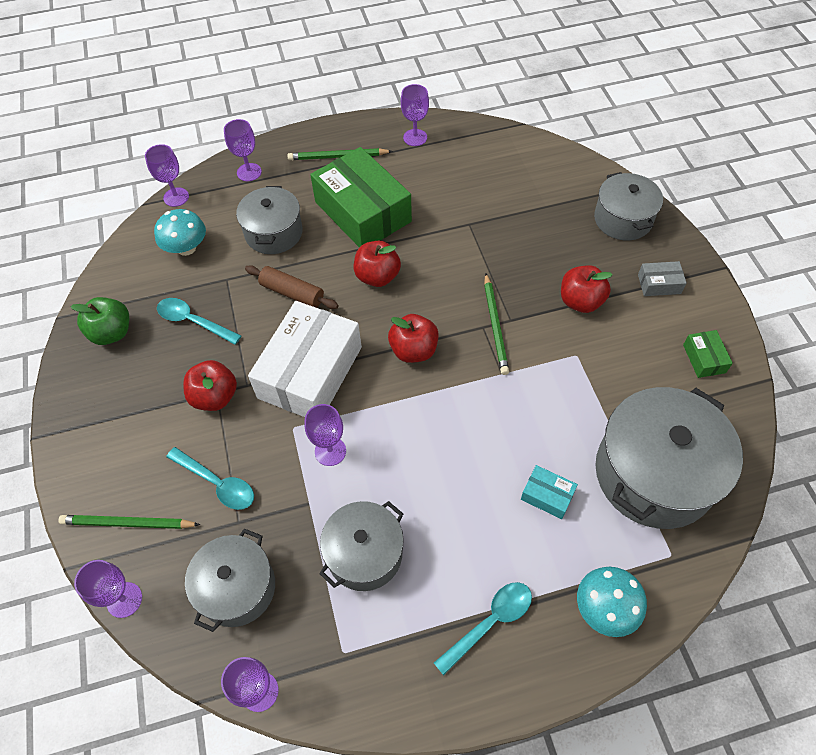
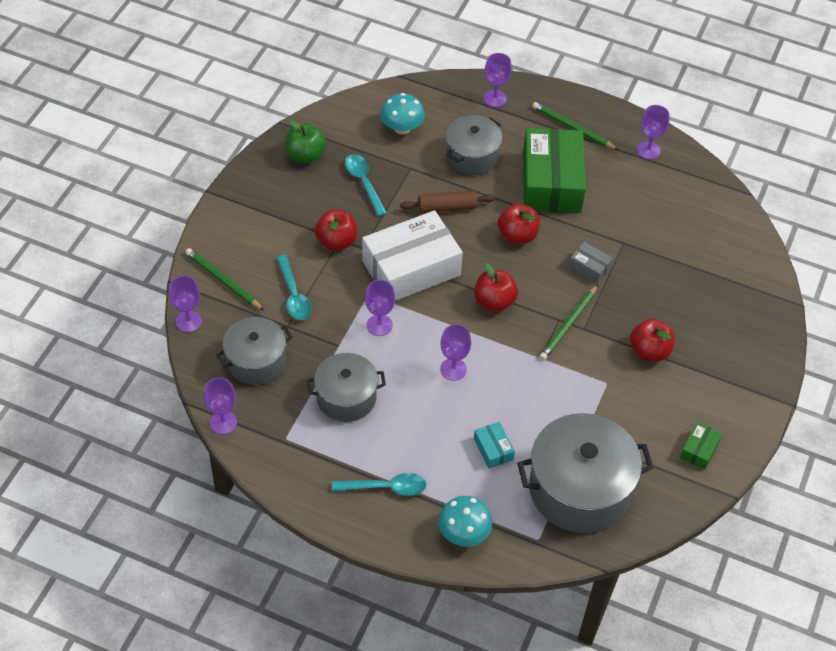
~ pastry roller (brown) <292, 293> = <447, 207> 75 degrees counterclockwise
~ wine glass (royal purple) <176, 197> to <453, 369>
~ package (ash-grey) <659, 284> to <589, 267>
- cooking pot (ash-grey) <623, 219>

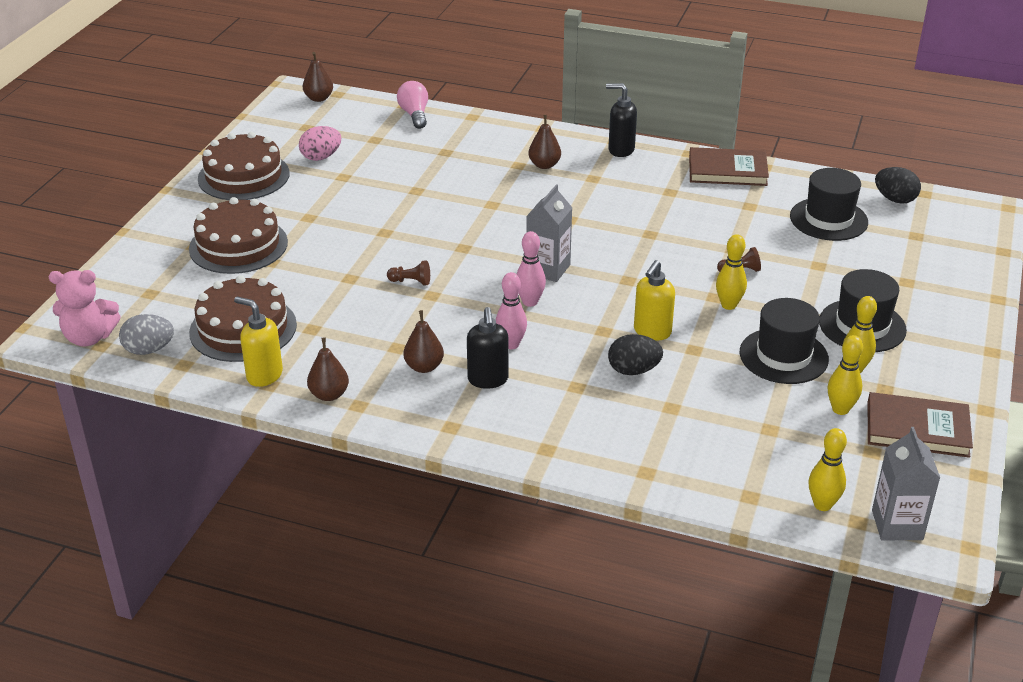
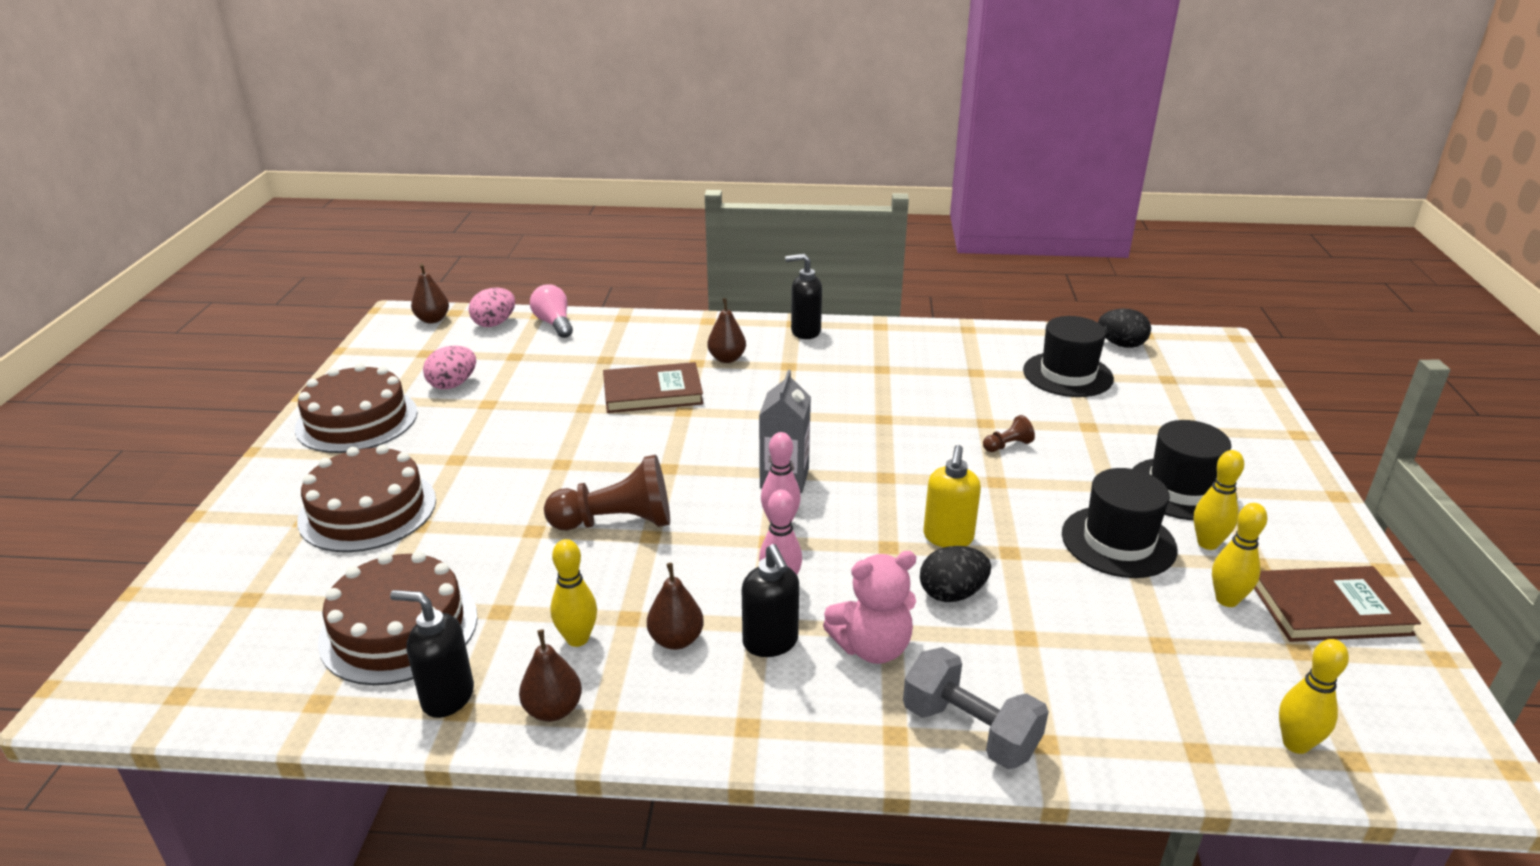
~ soap pump (golden) <264, 375> to soap pump (black) <447, 697>
+ toy egg (rosy) <494, 323>
~ game pawn (brown) <411, 281> = <617, 522> x2.16
~ tenpin (golden) <728, 305> to <577, 639>
~ hardback (brown) <727, 170> to <652, 392>
~ teddy bear (rosy) <89, 337> to <872, 647>
+ hand weight (ash-grey) <969, 731>
- toy egg (ash-grey) <149, 350>
- milk carton (ash-grey) <897, 525>

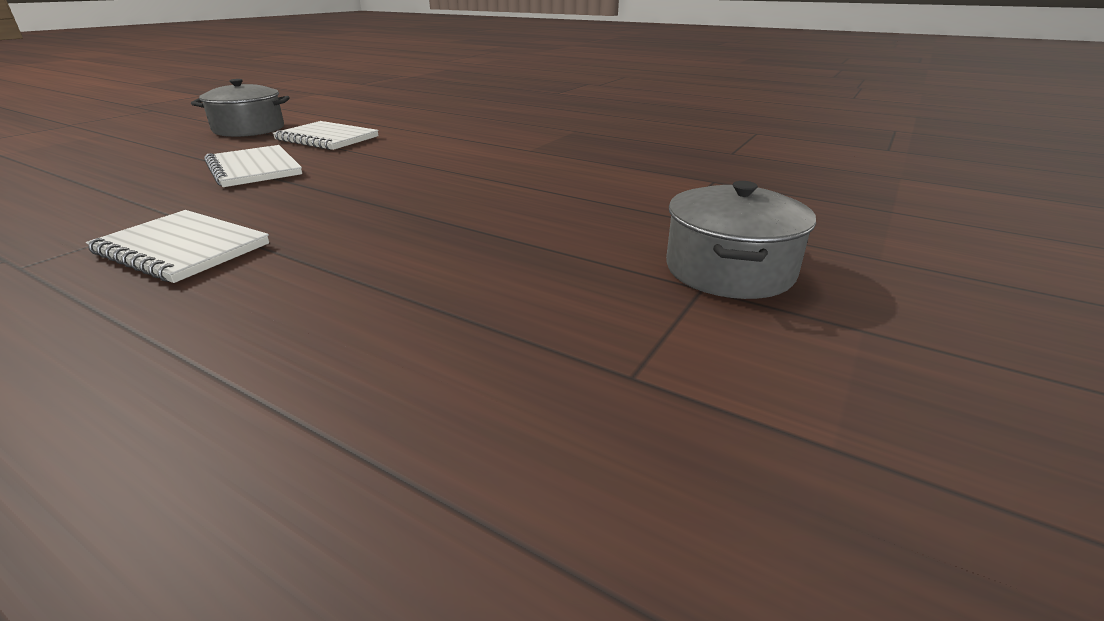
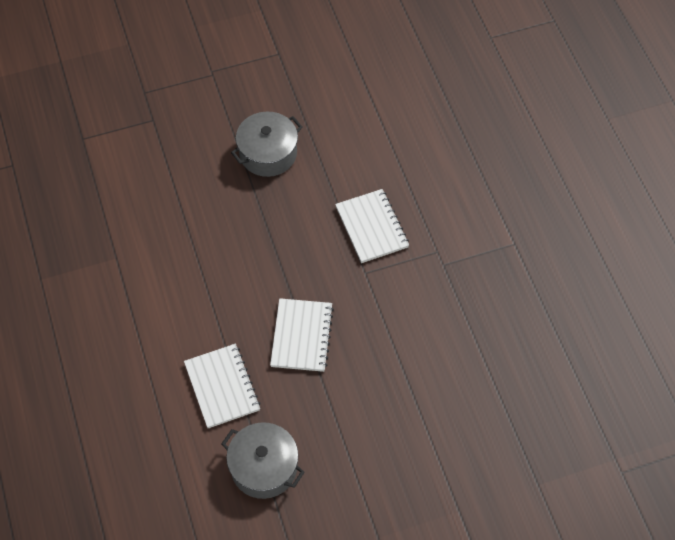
~ cooking pot (ash-grey) <729, 270> to <268, 153>

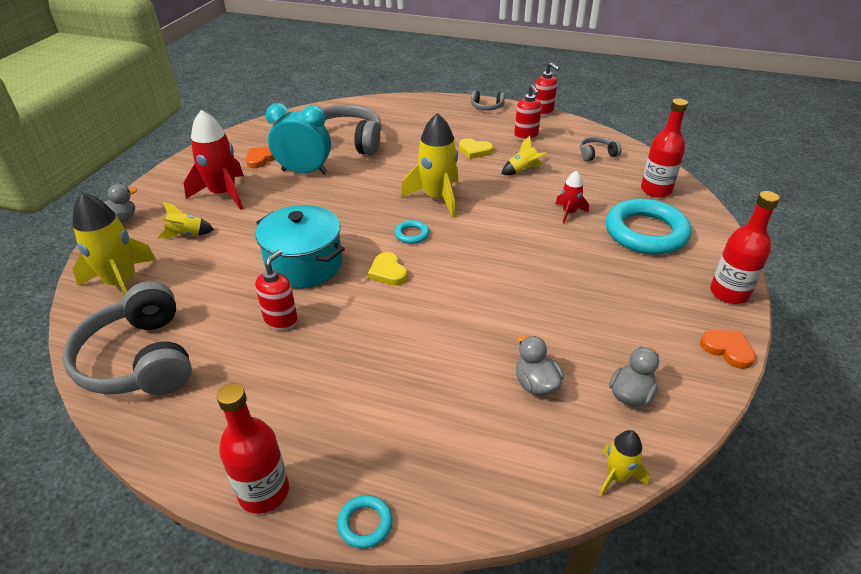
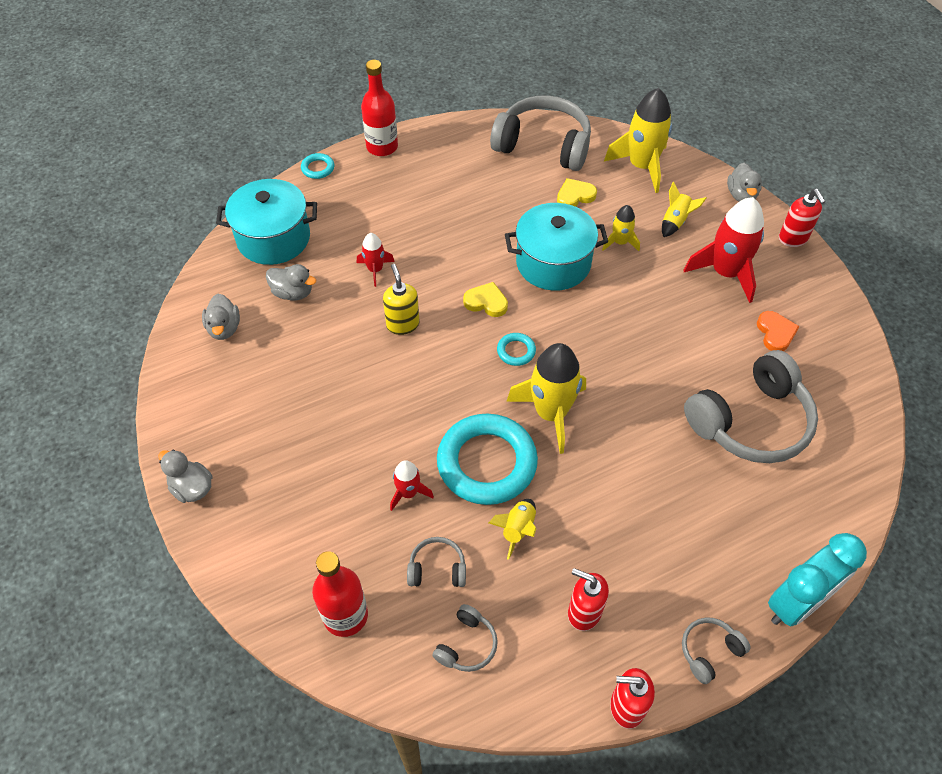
~ bottle (scarlet) <729, 293> to duck (ash-grey) <192, 488>
+ cooking pot (turquoise) <273, 238>
+ spaceship (scarlet) <375, 270>
+ soap pump (golden) <402, 324>
+ headset (ash-grey) <437, 569>
~ ring (turquoise) <646, 232> to <487, 463>
~ heart (golden) <475, 151> to <575, 196>
~ spaceship (golden) <617, 476> to <620, 242>
~ bedside clock (turquoise) <304, 172> to <797, 603>
~ soap pump (scarlet) <281, 320> to <793, 239>
- heart (orange) <727, 349>

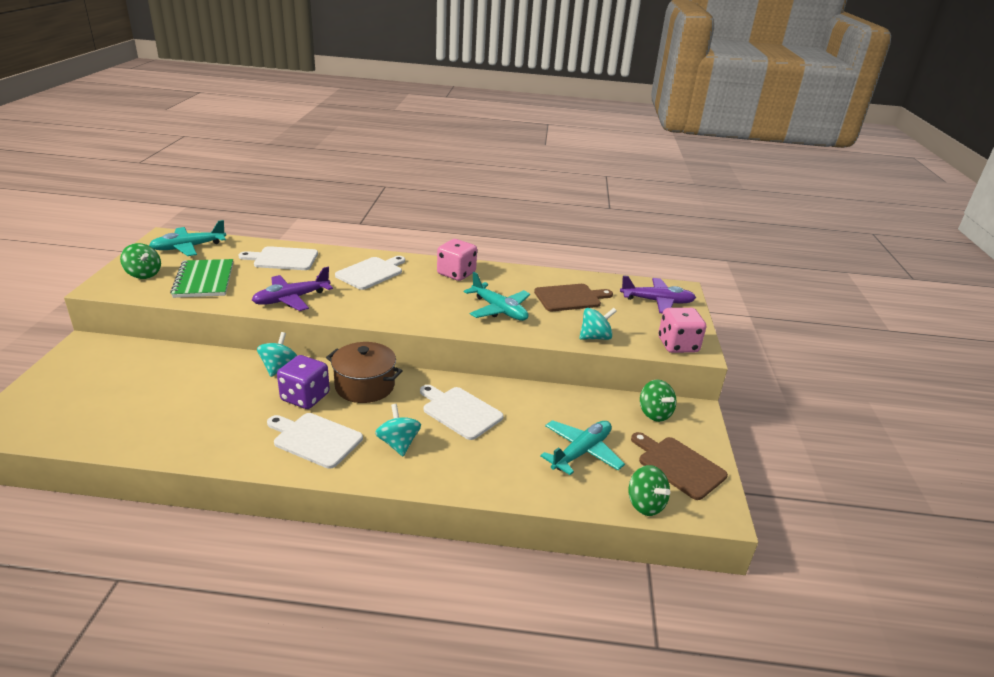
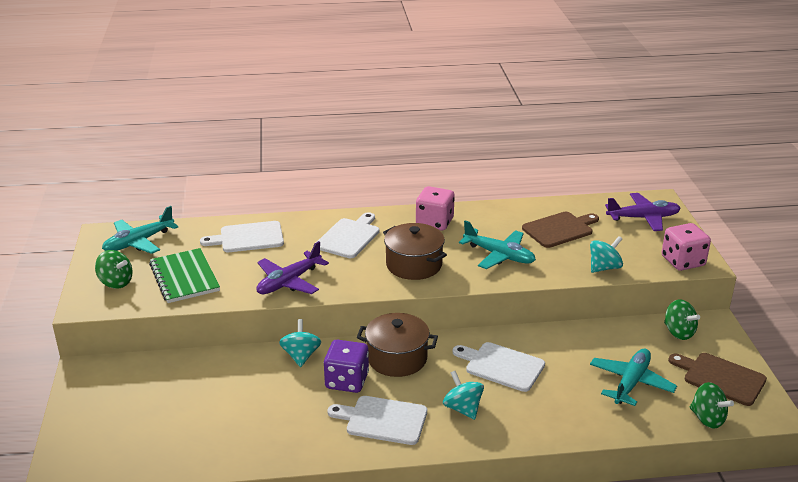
+ cooking pot (brown) <414, 265>

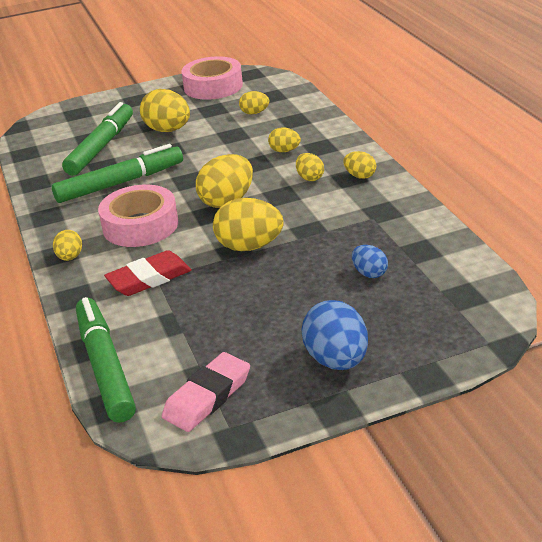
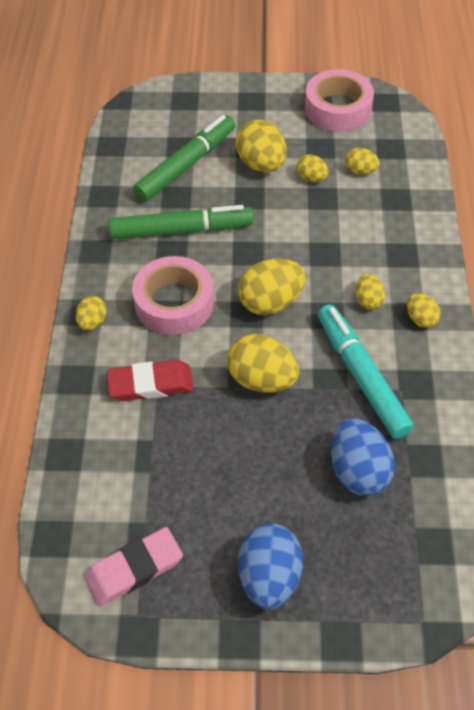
~ toy egg (golden) <284, 151> to <311, 178>
+ marker pen (turquoise) <361, 376>
~ toy egg (royal blue) <369, 273> = <358, 471> x1.82
- marker pen (emerald) <105, 366>

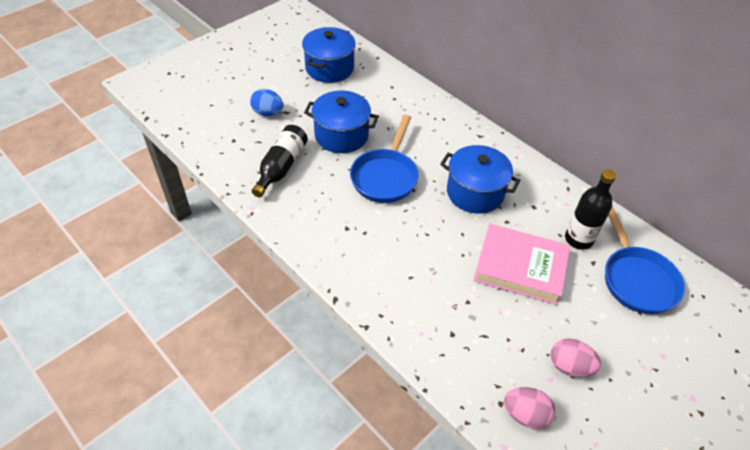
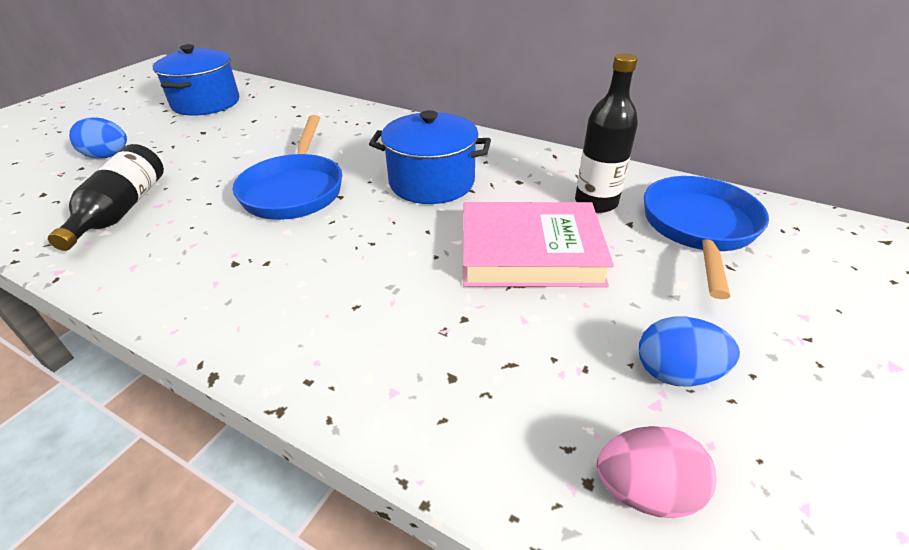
~ toy egg (rosy) <569, 366> to toy egg (royal blue) <676, 373>
~ frying pan (royal blue) <636, 279> = <698, 228> 135 degrees counterclockwise
- cooking pot (royal blue) <341, 135>

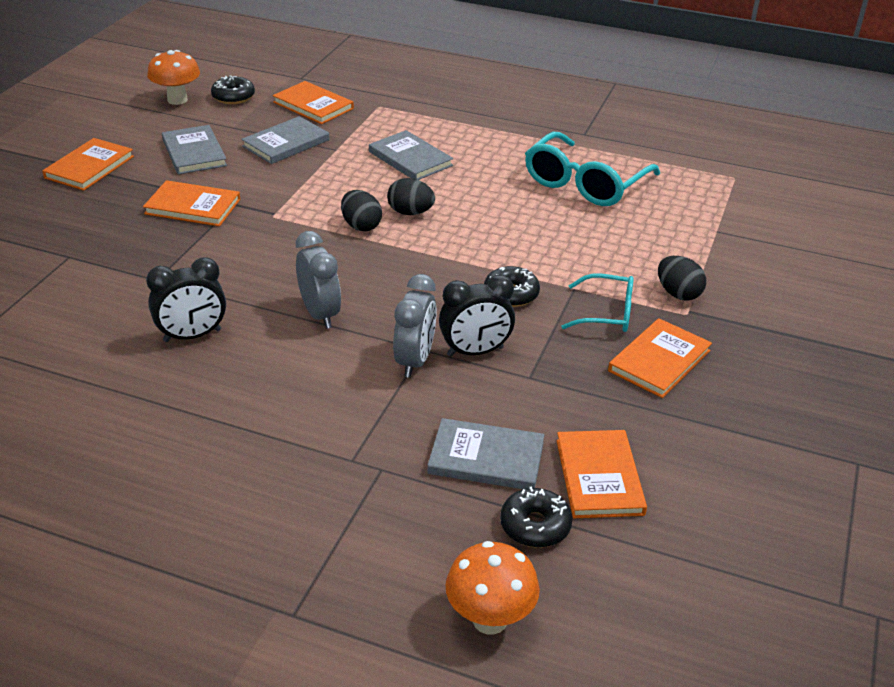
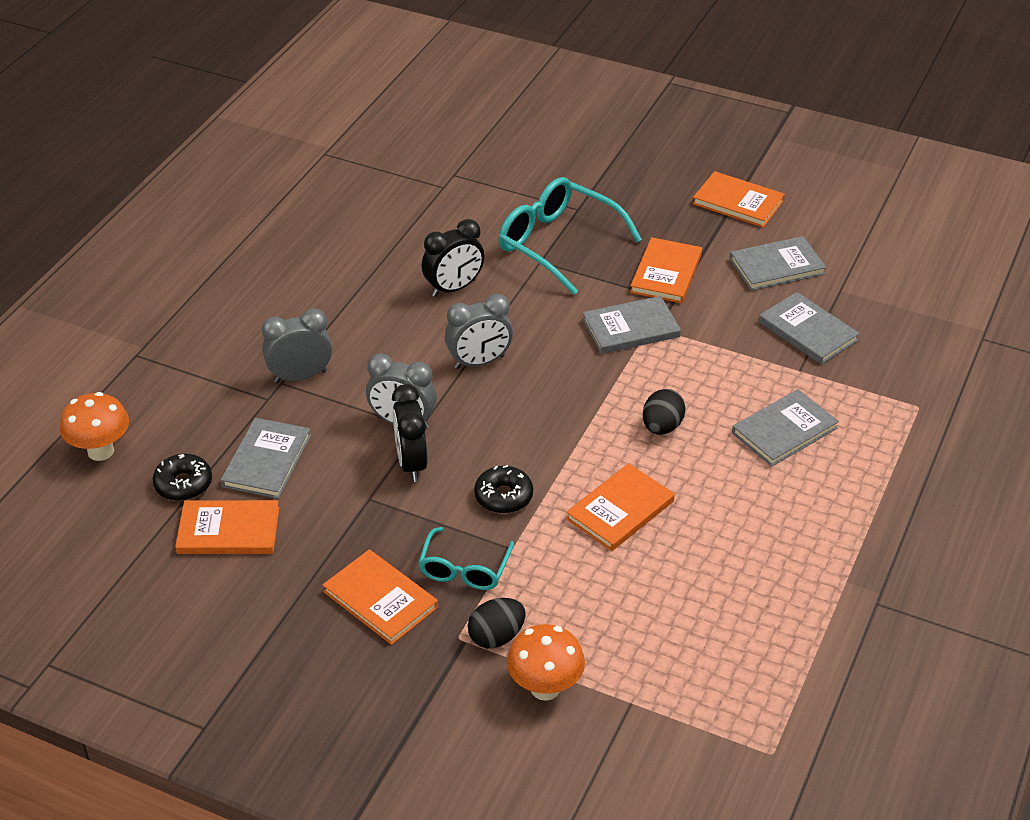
+ bedside clock (ash-grey) <300, 376>
~ bedside clock (black) <192, 336> = <454, 288> 105 degrees counterclockwise
~ spectacles (turquoise) <585, 183> to <558, 244>
~ mushroom (orange) <177, 100> to <545, 688>
~ hardback (orange) <313, 105> to <620, 510>
+ hardback (ash-grey) <631, 328>
- donut (black) <233, 97>
- toy egg (black) <361, 226>

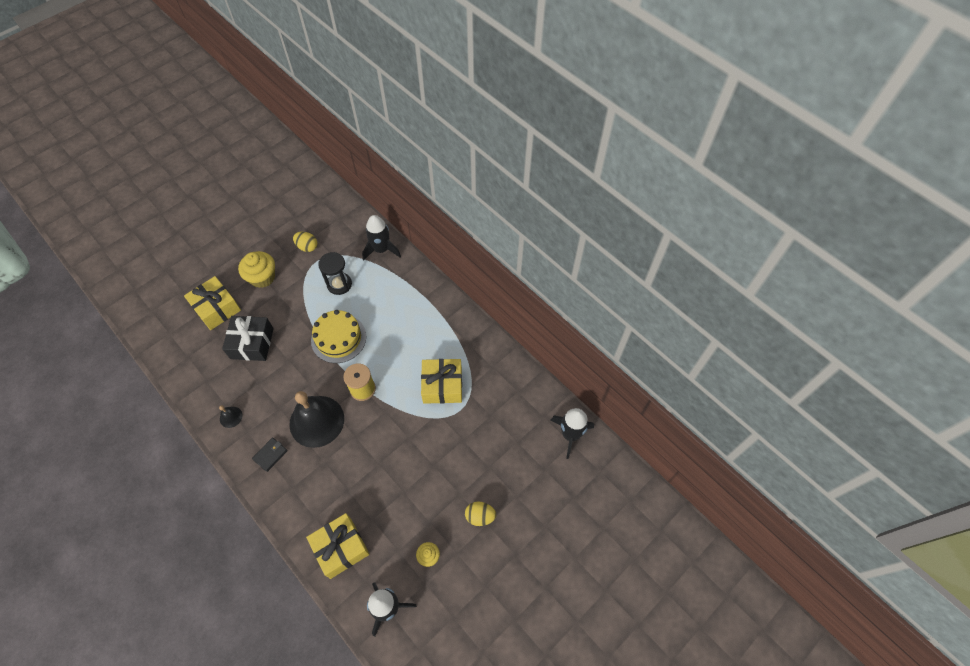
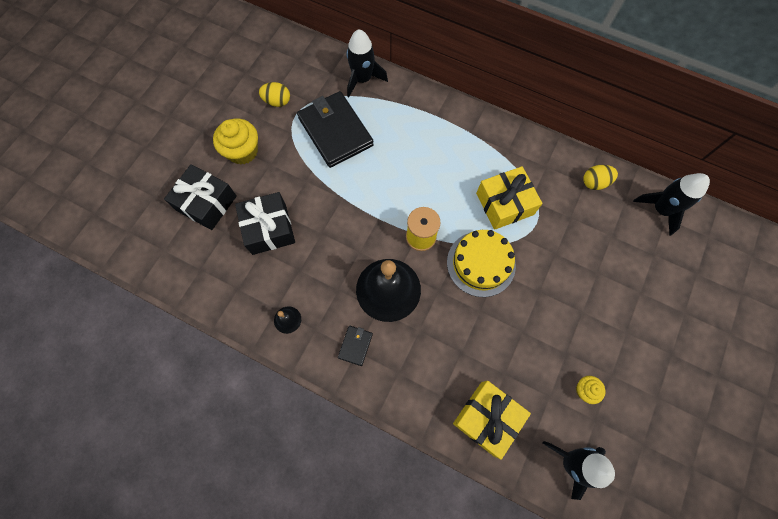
~ present (golden) <217, 308> to present (black) <206, 203>
~ hourglass (black) <339, 284> to billfold (black) <335, 131>
~ layer cake (golden) <338, 338> to <481, 263>
~ toy egg (golden) <480, 516> to <594, 182>

